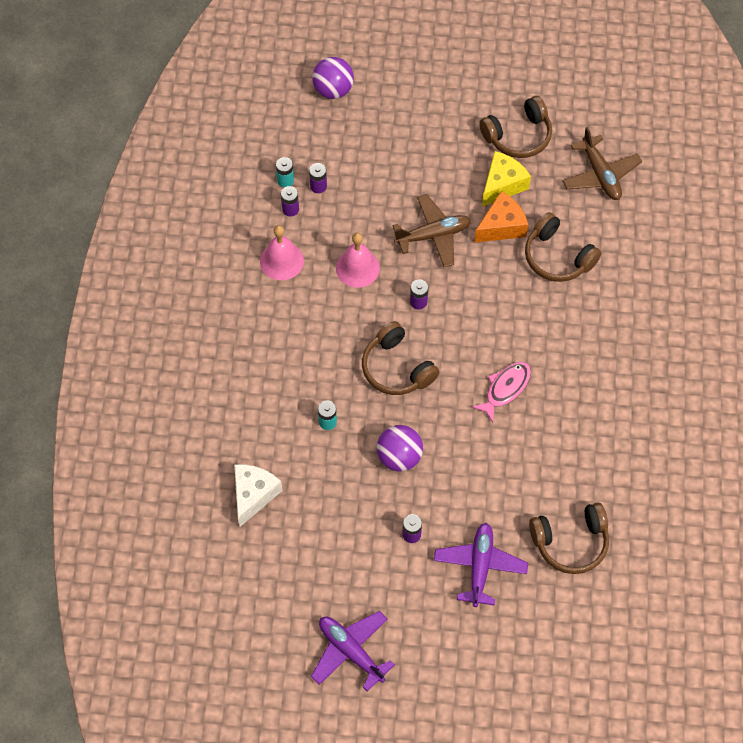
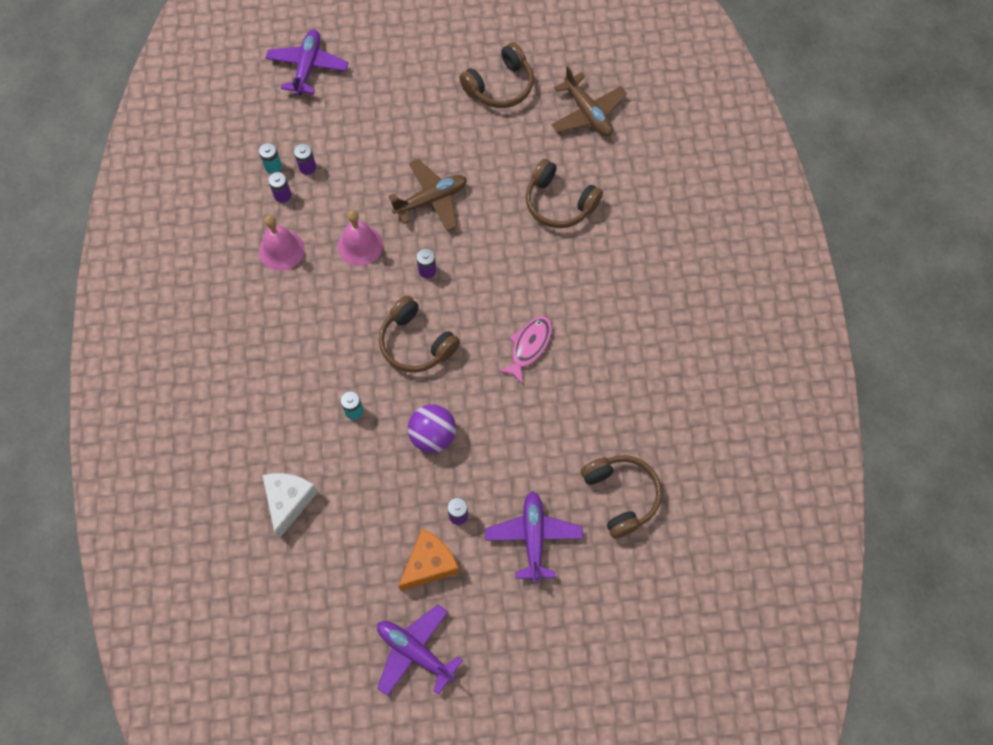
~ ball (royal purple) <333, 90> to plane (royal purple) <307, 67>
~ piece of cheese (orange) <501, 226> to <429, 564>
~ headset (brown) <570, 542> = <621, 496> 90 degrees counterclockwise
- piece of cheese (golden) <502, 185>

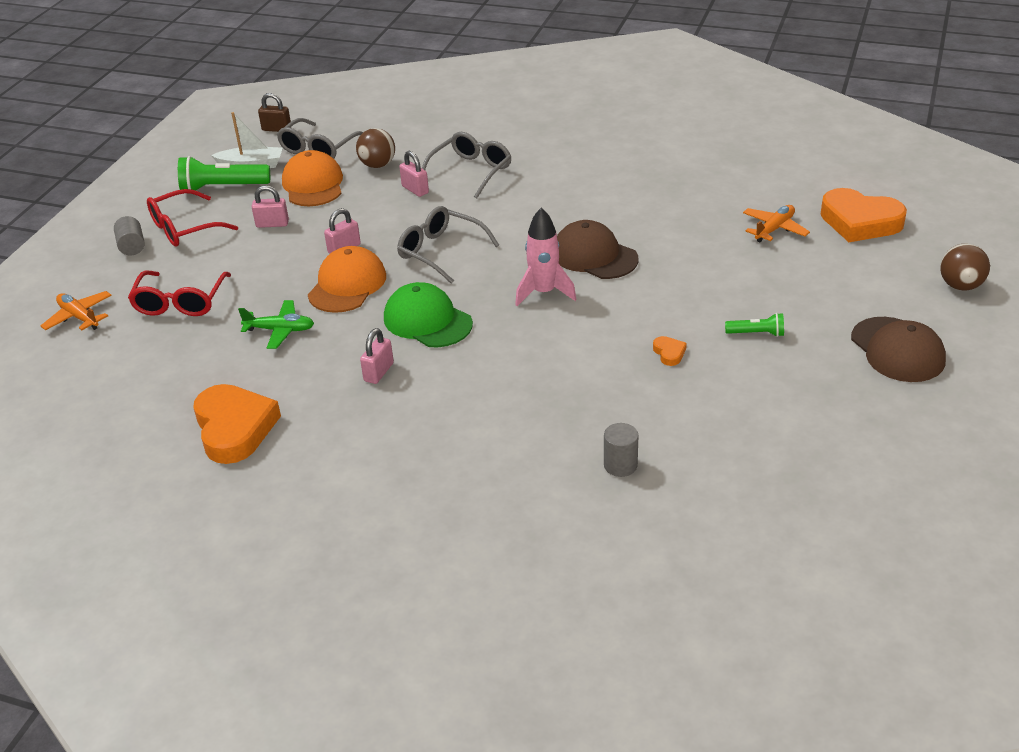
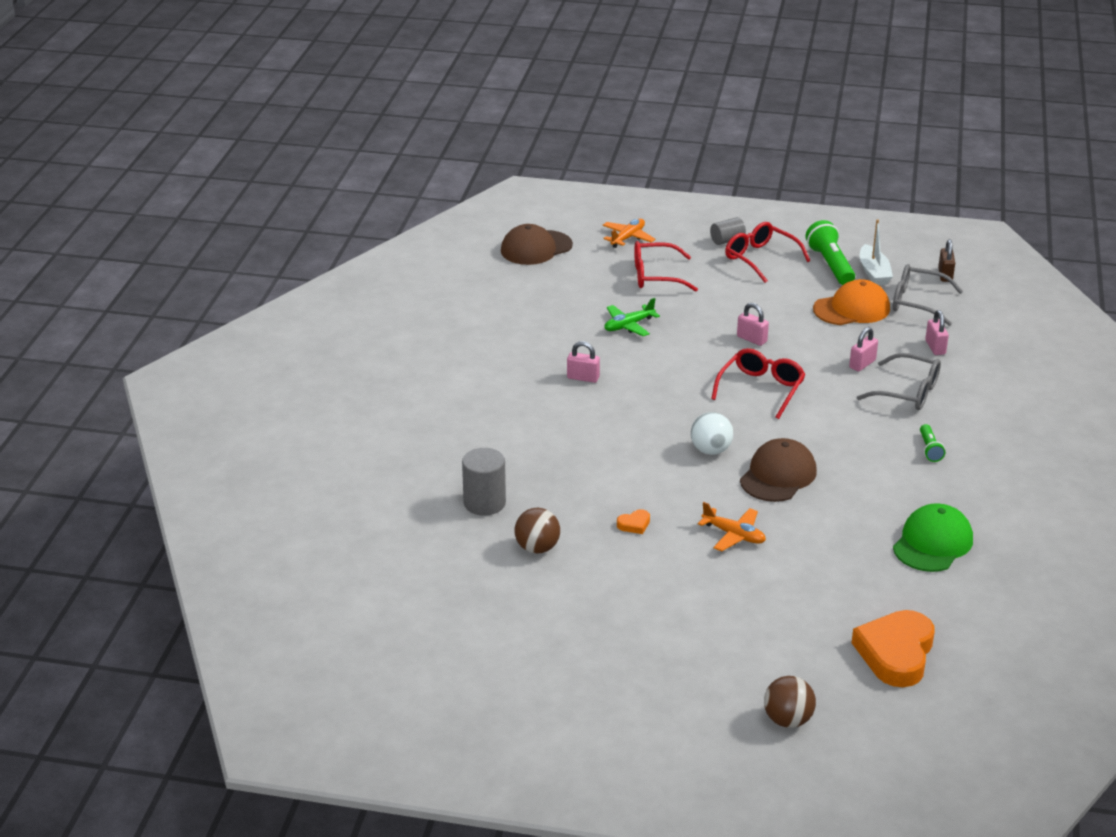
~ cylinder shape (ash-grey) <620, 465> = <484, 503> x1.53
~ baseball cap (brown) <897, 350> to <536, 248>
~ ball (brown) <377, 165> to <537, 548>
~ plane (emerald) <280, 330> = <628, 325> 60 degrees clockwise
~ spaceship (rosy) <544, 293> to ball (pure white) <710, 450>
~ plane (orange) <774, 229> to <734, 535>
~ spectacles (ash-grey) <440, 251> to spectacles (scarlet) <761, 389>
~ baseball cap (emerald) <427, 321> to <932, 543>
~ flashlight (emerald) <756, 333> to <929, 449>
~ padlock (rosy) <272, 224> to <935, 347>
- heart (orange) <234, 428>
- baseball cap (orange) <347, 285>

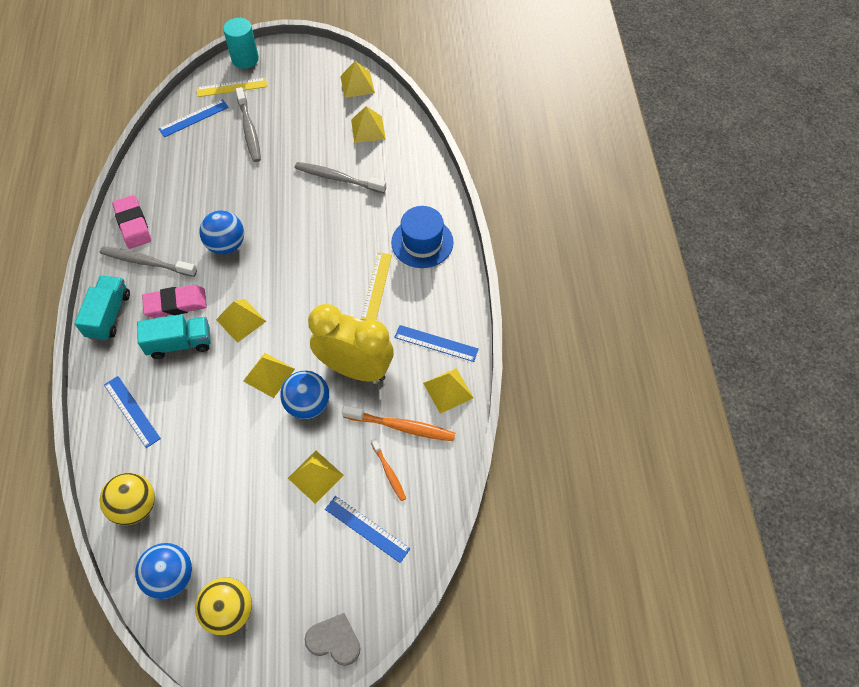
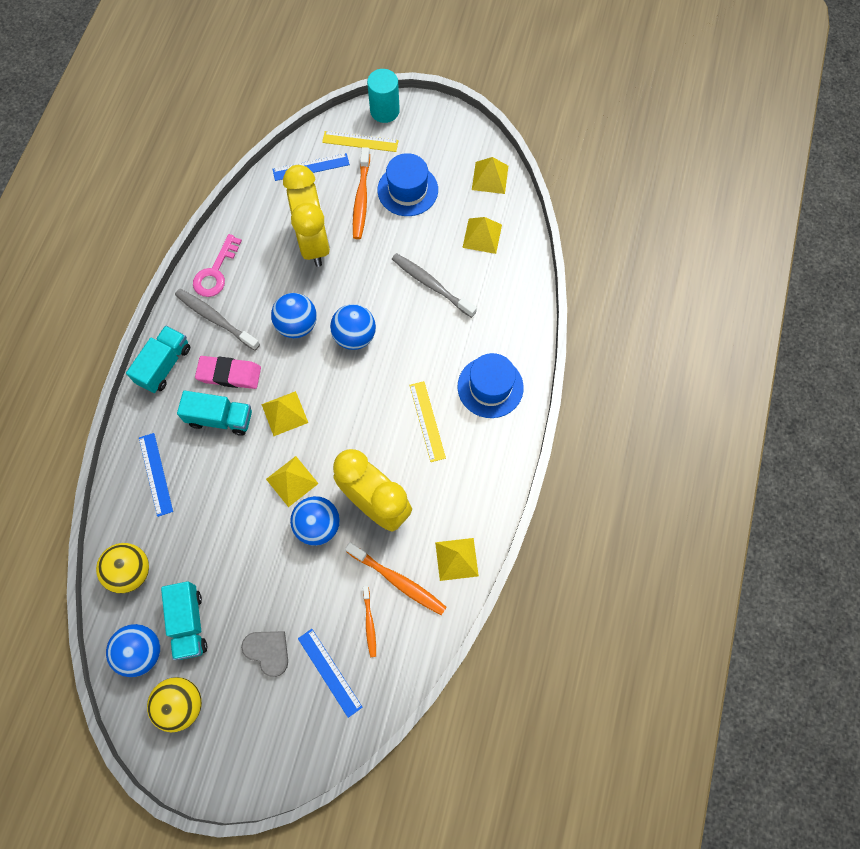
+ truck (turquoise) <189, 623>
~ eraser (rosy) <133, 224> to latchkey (rosy) <215, 272>
~ heart (ash-grey) <334, 640> to <268, 651>
+ bedside clock (golden) <314, 242>
+ ball (royal blue) <354, 336>
~ tooth brush (ash-grey) <249, 130> to tooth brush (orange) <361, 198>
+ tall hat (royal blue) <407, 190>
~ straightedge (golden) <376, 286> = <427, 421> 45 degrees counterclockwise
- pyramid (golden) <315, 476>
- straightedge (royal blue) <436, 343>

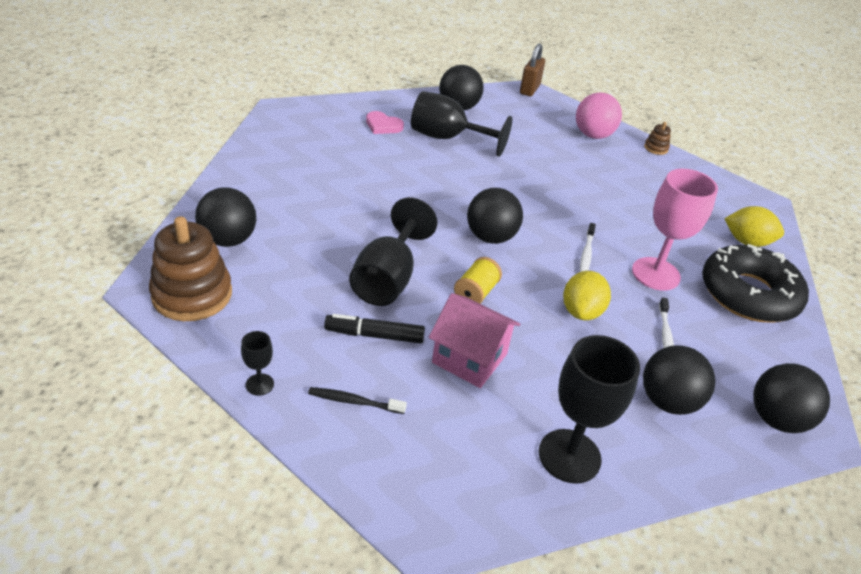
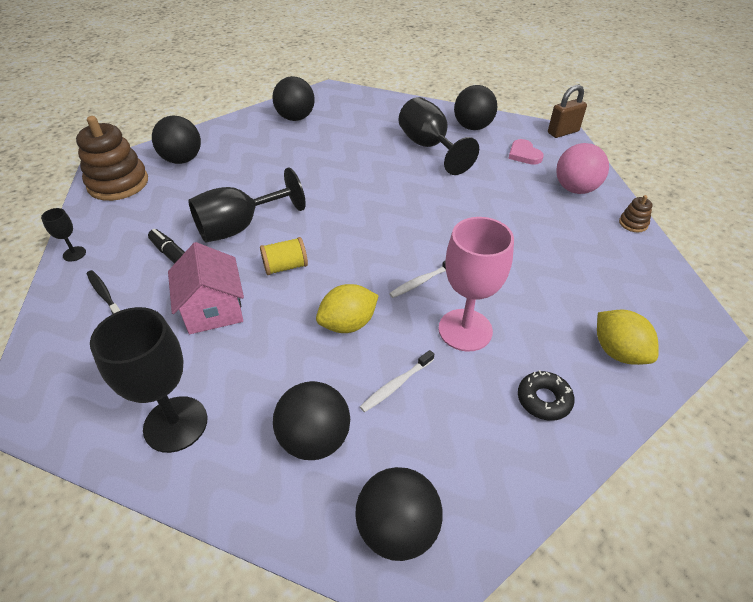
~ ball (black) <490, 237> to <295, 118>
~ heart (rosy) <383, 125> to <524, 154>
~ donut (black) <748, 294> = <544, 400> x0.44

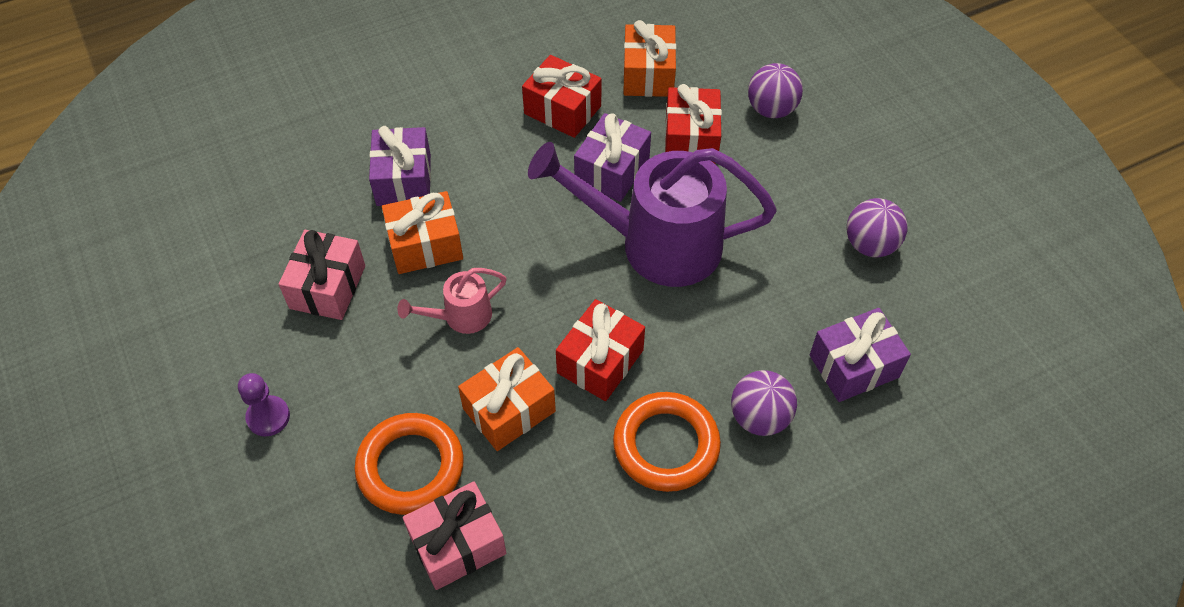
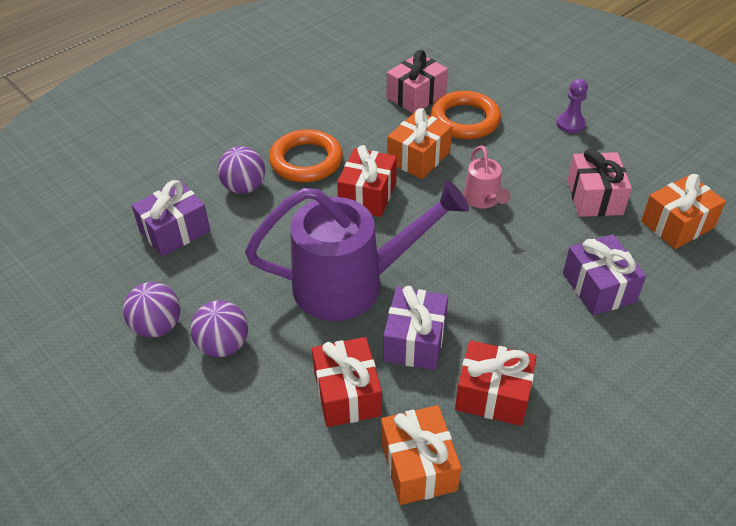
~ ball (royal purple) <771, 109> to <223, 345>
~ watering pot (rosy) <460, 317> = <483, 200> 120 degrees clockwise
~ present (orange) <425, 245> to <677, 224>

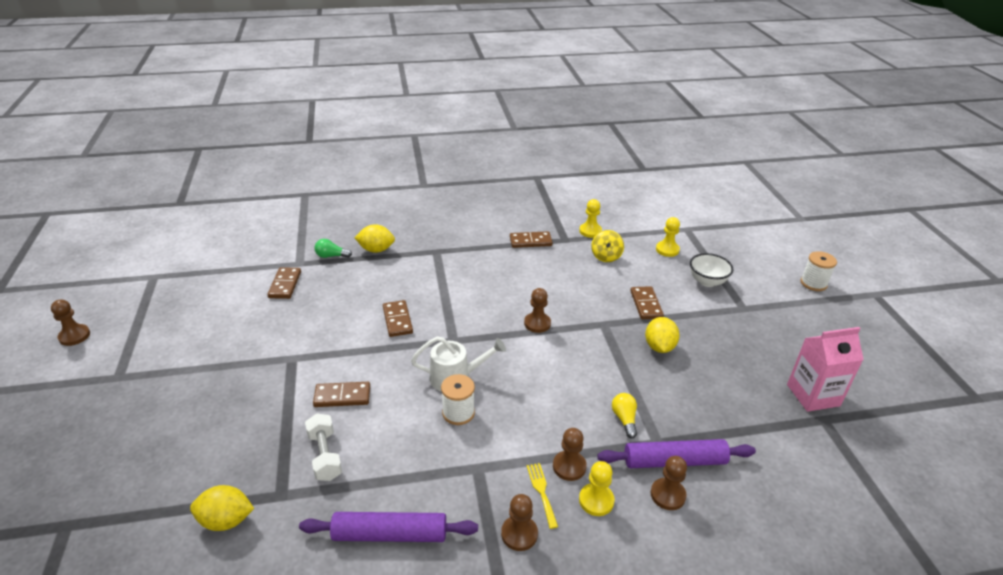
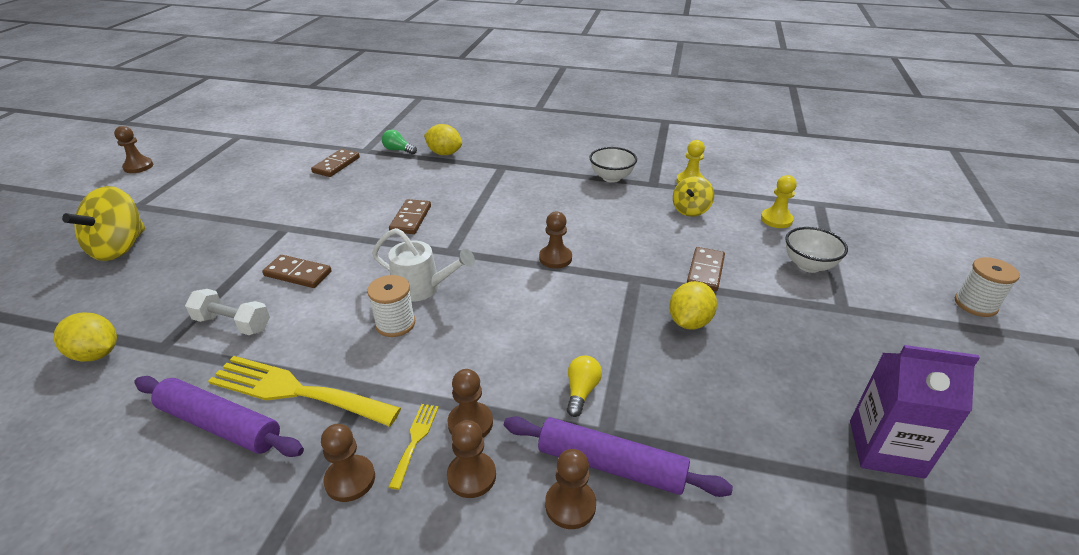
+ spinning top (golden) <120, 248>
~ hand weight (pure white) <325, 455> = <233, 324> 75 degrees counterclockwise
+ fork (golden) <295, 391>
~ game pawn (golden) <596, 500> to game pawn (brown) <471, 476>
~ domino (brown) <530, 241> to deep dish (pure white) <611, 178>
~ milk carton (rosy) <813, 395> to milk carton (royal purple) <885, 448>

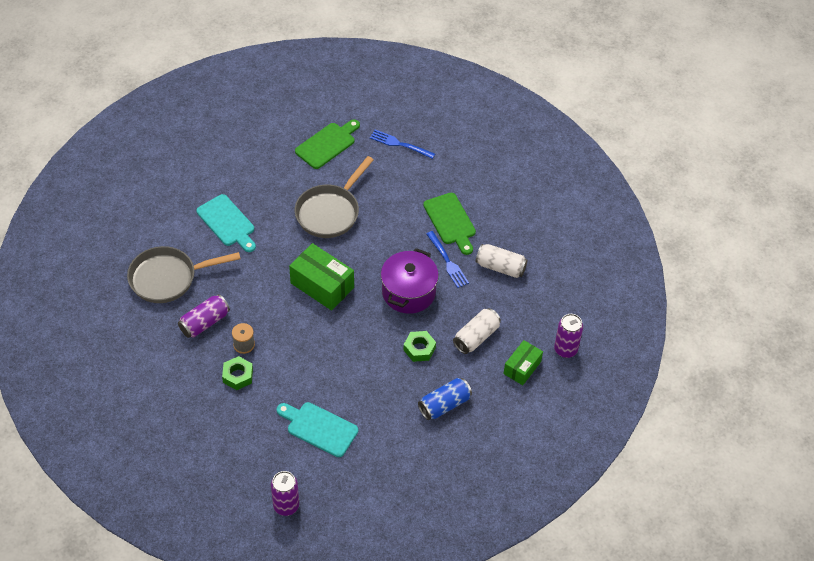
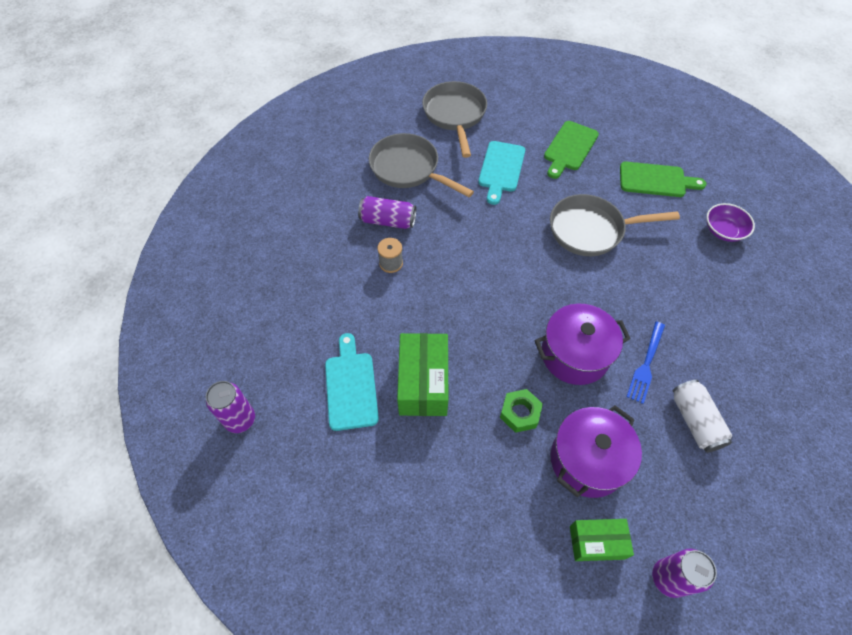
~ package (emerald) <322, 285> to <423, 383>
+ frying pan (ash-grey) <455, 115>
~ bread board (emerald) <450, 221> to <569, 148>
~ tin (pure white) <476, 337> to cooking pot (royal purple) <587, 460>
~ fork (royal blue) <400, 144> to deep dish (royal purple) <723, 231>
- nut (emerald) <238, 376>
- tin (royal blue) <444, 405>

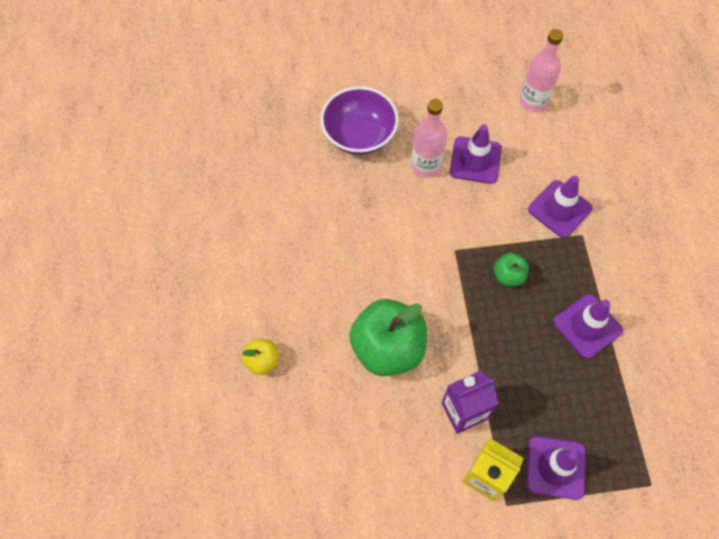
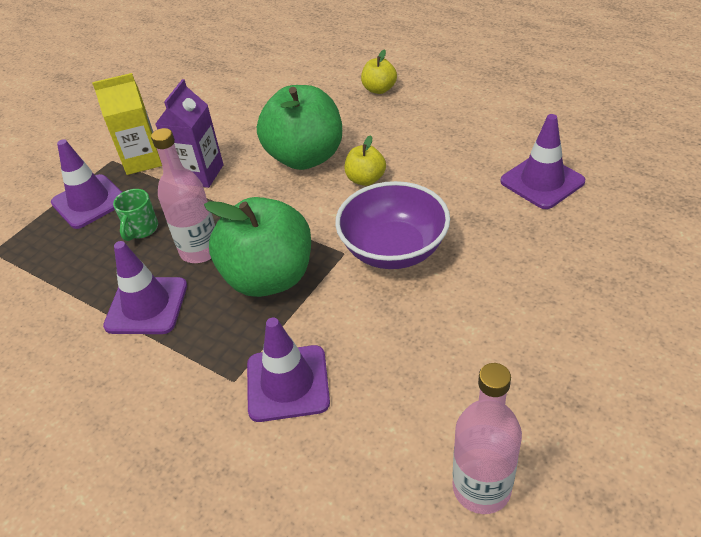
+ mug (emerald) <141, 229>
~ bottle (rosy) <426, 165> to <200, 250>
~ apple fruit (emerald) <508, 276> = <269, 277> x2.11
~ deep dish (royal purple) <359, 135> to <393, 249>
+ apple fruit (golden) <366, 179>
~ safety cone (royal purple) <475, 160> to <542, 181>

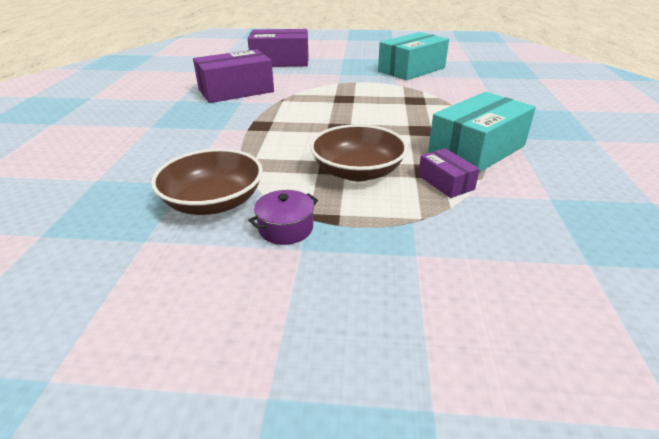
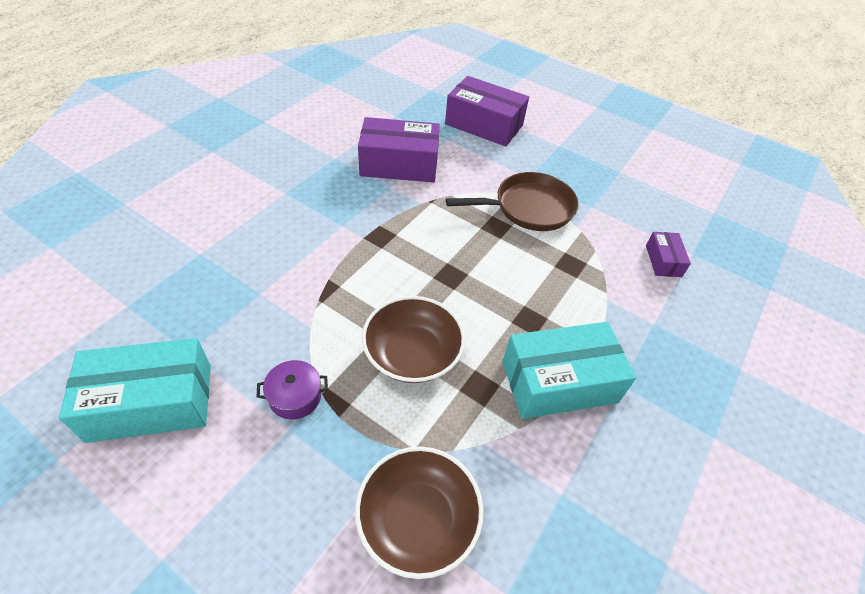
~ package (turquoise) <411, 69> to <151, 402>
~ deep dish (brown) <213, 202> to <418, 520>
+ frying pan (brown) <529, 208>
~ package (royal purple) <445, 182> to <663, 261>

